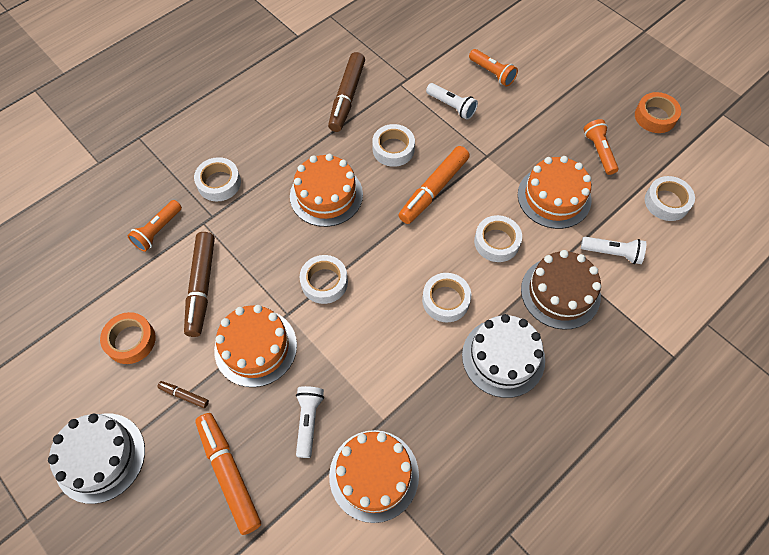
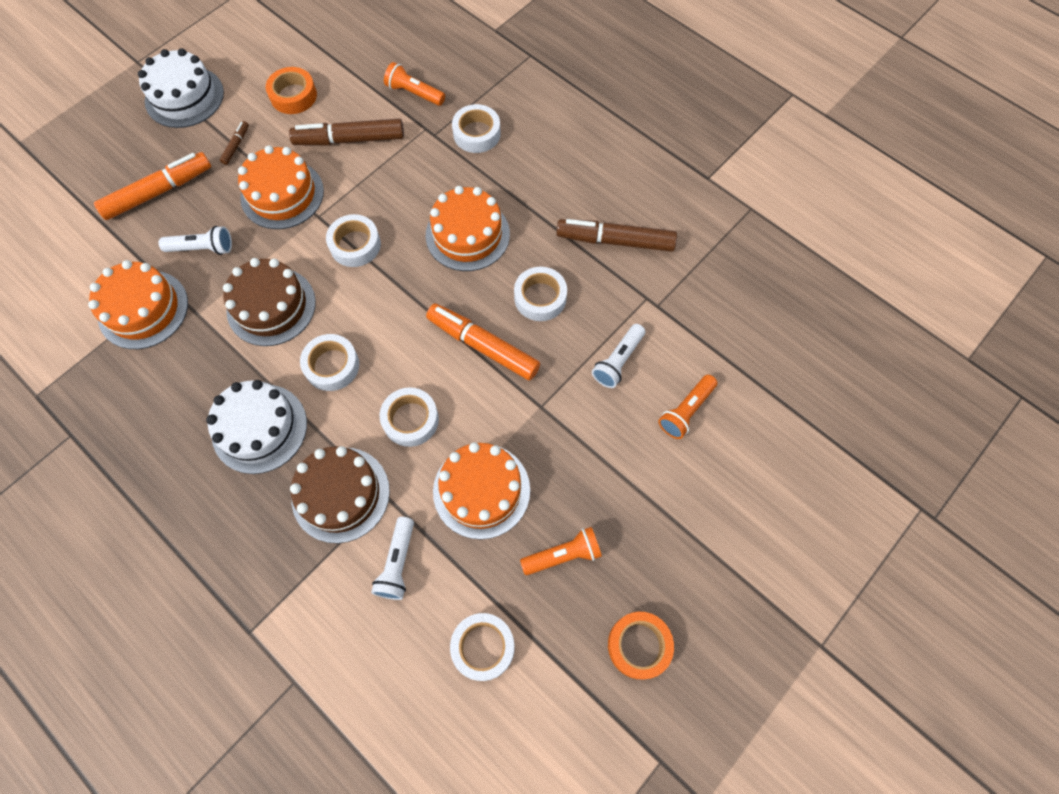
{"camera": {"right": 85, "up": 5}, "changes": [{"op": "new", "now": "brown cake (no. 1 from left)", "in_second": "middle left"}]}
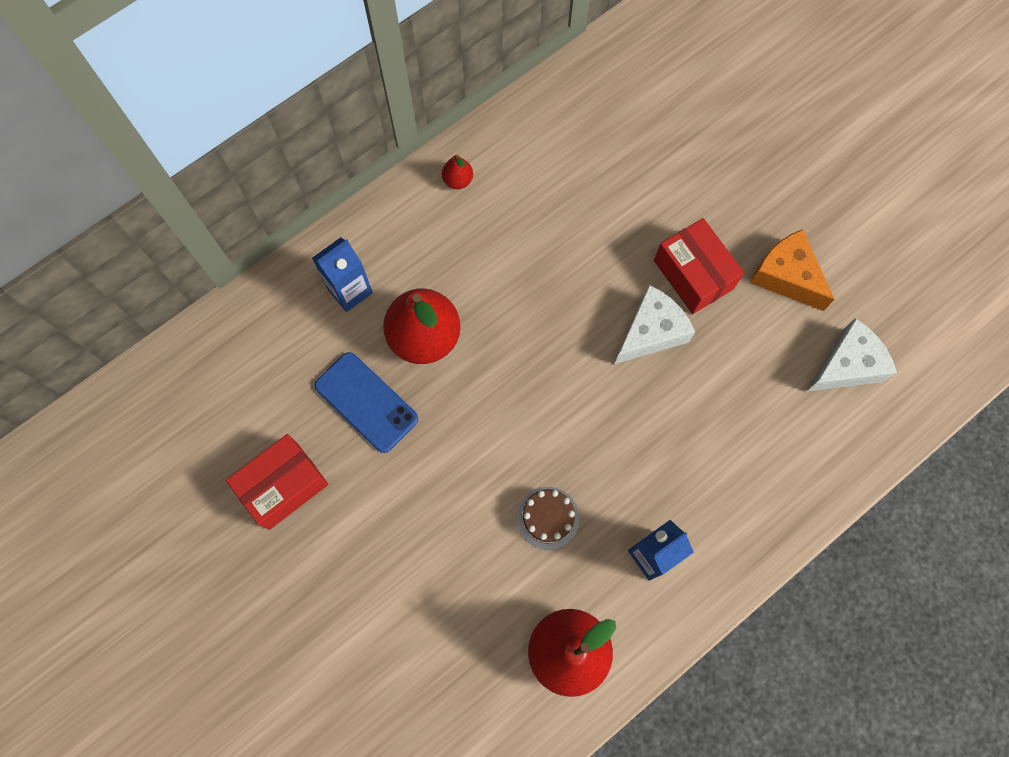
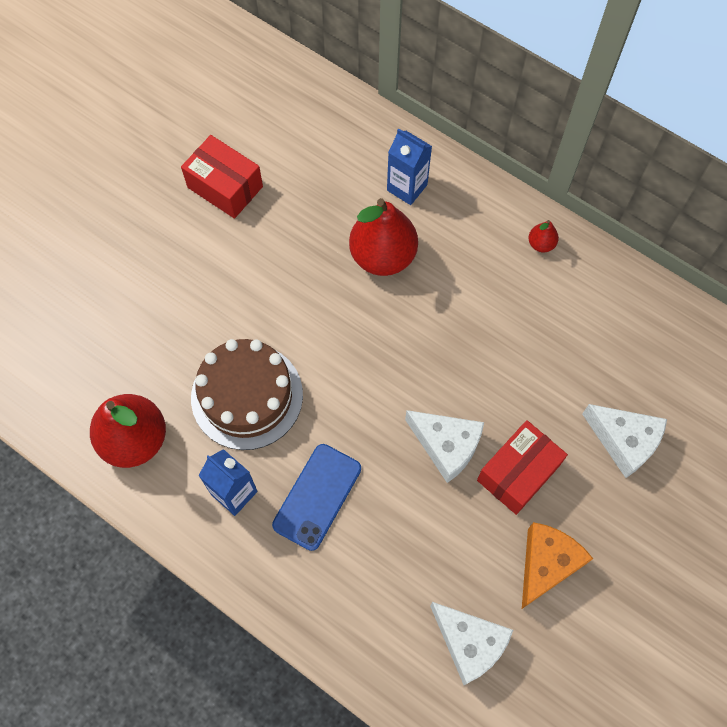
{"camera": {"right": 75, "up": -5}, "changes": [{"op": "shifted", "was": "blue phone", "in_first": "centre", "in_second": "bottom centre"}, {"op": "scaled", "was": "brown cake", "in_first": "bottom centre", "in_second": "centre", "ratio": 1.96}, {"op": "new", "now": "white cheese (no. 3 from left)", "in_second": "middle right"}]}
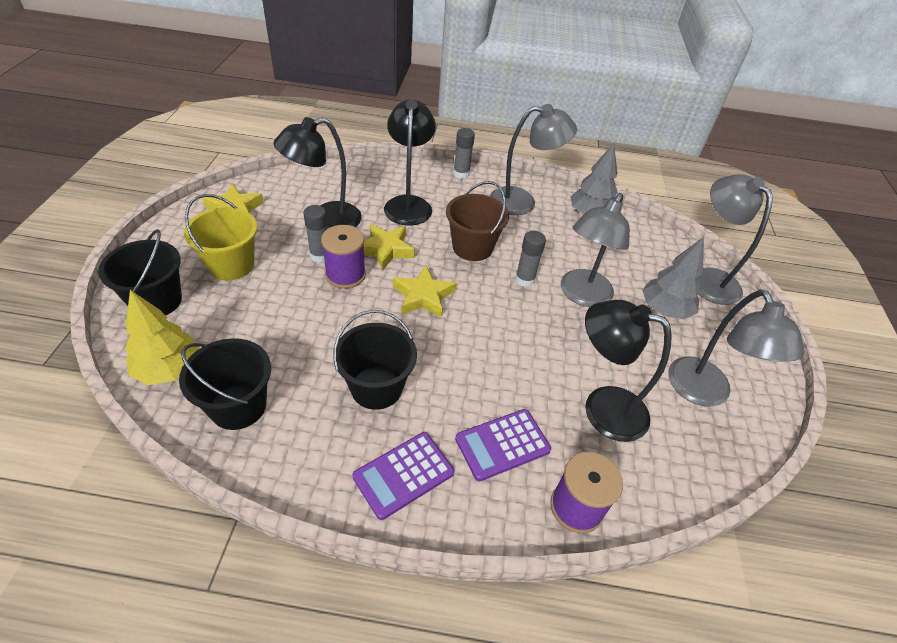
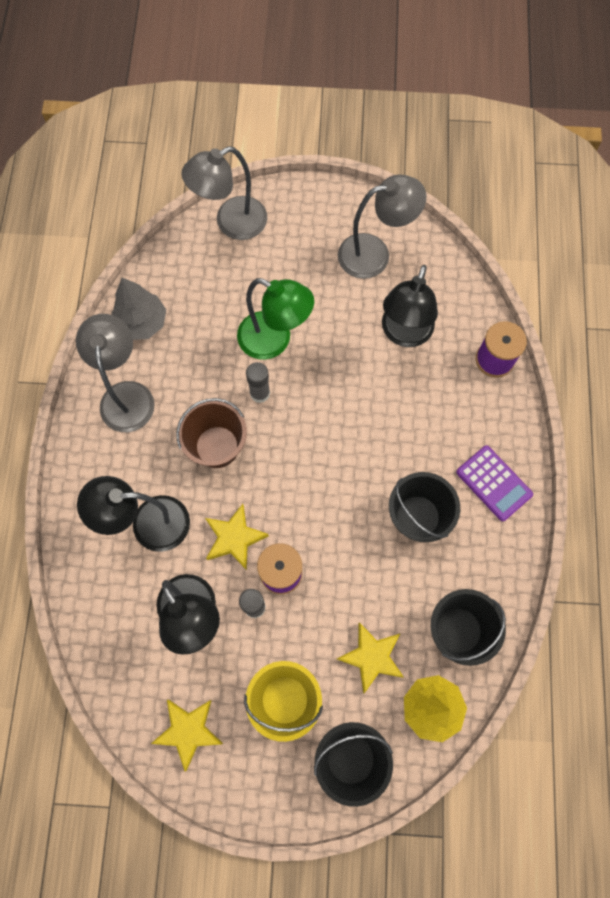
{"camera": {"right": -90, "up": 25}, "changes": [{"op": "gone", "was": "grey glue stick (no. 2 from left)", "in_first": "top centre"}, {"op": "repainted", "was": "grey lamp (no. 2 from left)", "now": "green lamp", "in_first": "centre", "in_second": "centre"}, {"op": "gone", "was": "grey tree (no. 2 from left)", "in_first": "middle right"}, {"op": "shifted", "was": "yellow star (no. 3 from left)", "in_first": "centre", "in_second": "bottom centre"}, {"op": "gone", "was": "purple calculator (no. 2 from left)", "in_first": "bottom centre"}]}
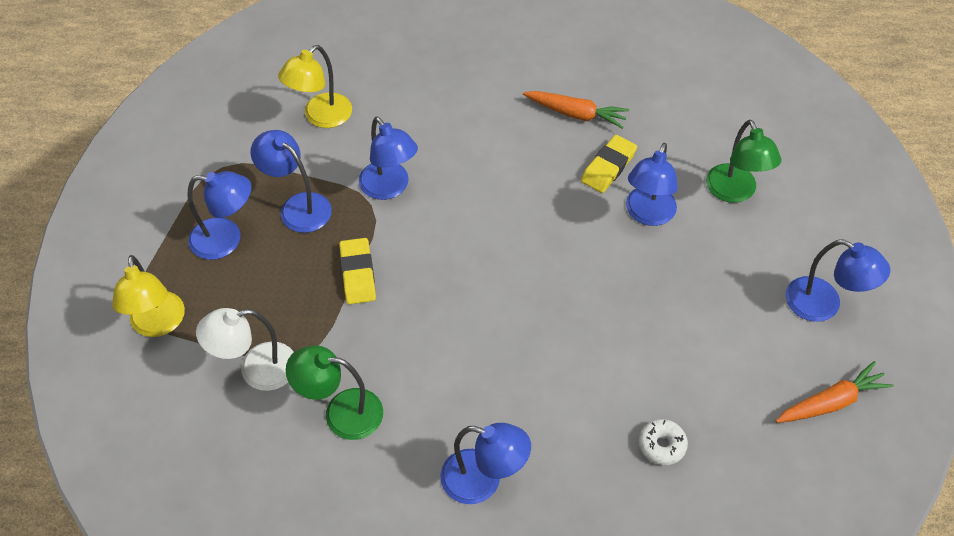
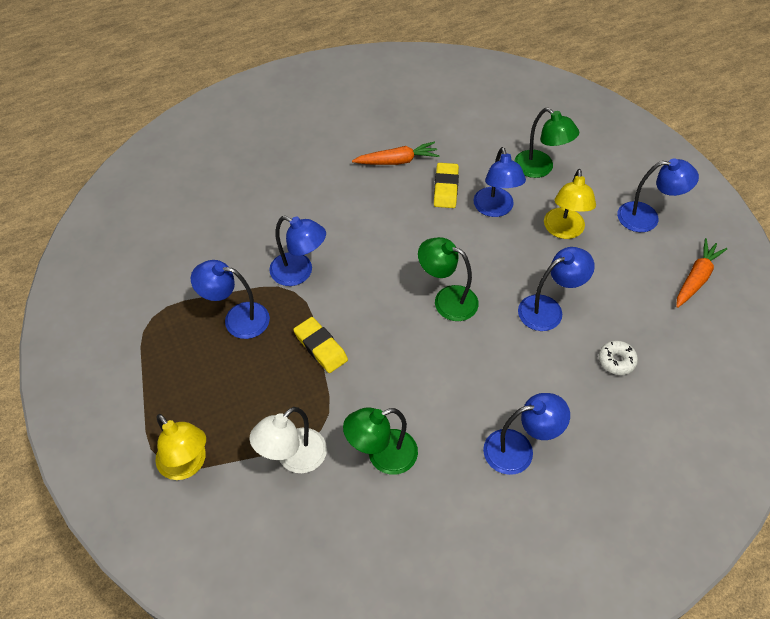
{"camera": {"right": -30, "up": 0}, "changes": [{"op": "shifted", "was": "yellow lamp (no. 2 from left)", "in_first": "top left", "in_second": "top right"}, {"op": "shifted", "was": "blue lamp (no. 1 from left in the first image)", "now": "blue lamp (no. 5 from left)", "in_first": "middle left", "in_second": "middle right"}, {"op": "new", "now": "green lamp (no. 2 from left)", "in_second": "centre"}]}
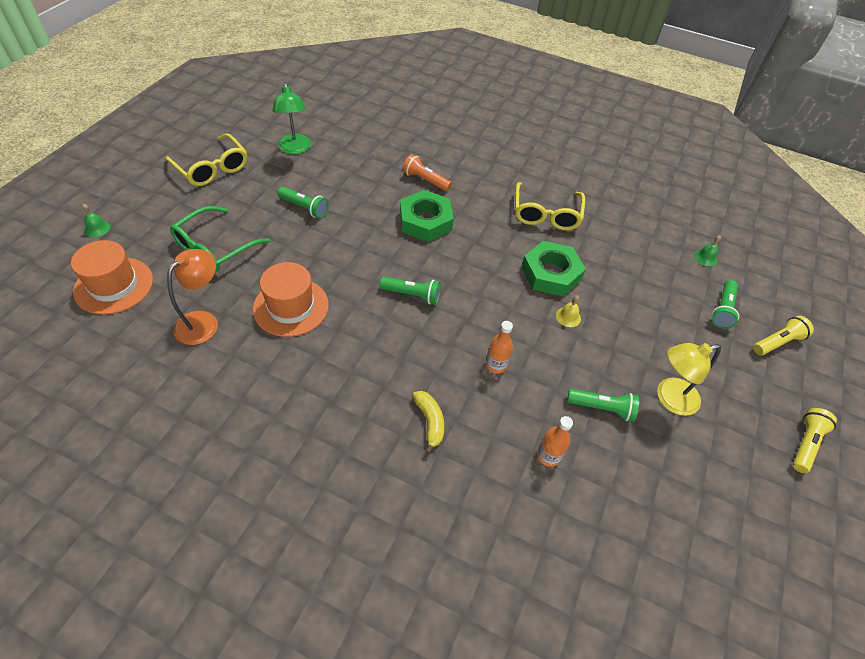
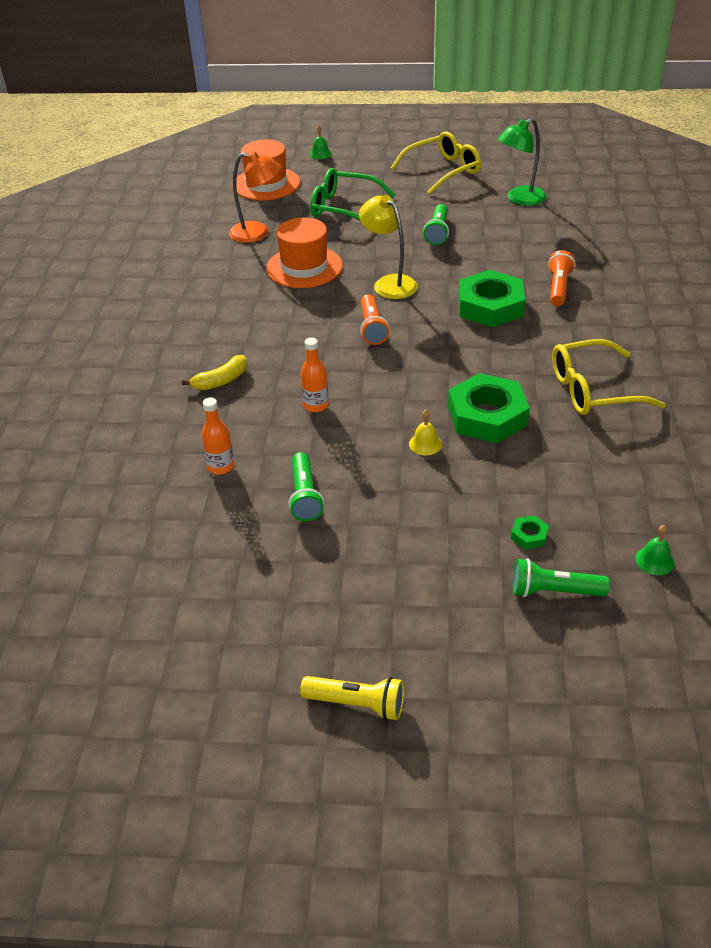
{"camera": {"right": 75, "up": -10}, "changes": [{"op": "rotated", "was": "yellow glasses (no. 1 from left)", "in_first": "top left", "in_second": "top centre", "clockwise": -150}, {"op": "repainted", "was": "green flashlight (no. 2 from left)", "now": "orange flashlight (no. 1 from left)", "in_first": "centre", "in_second": "centre"}, {"op": "gone", "was": "yellow flashlight (no. 1 from left)", "in_first": "middle right"}, {"op": "shifted", "was": "yellow lamp", "in_first": "middle right", "in_second": "top centre"}, {"op": "new", "now": "green nut (no. 3 from left)", "in_second": "middle right"}]}
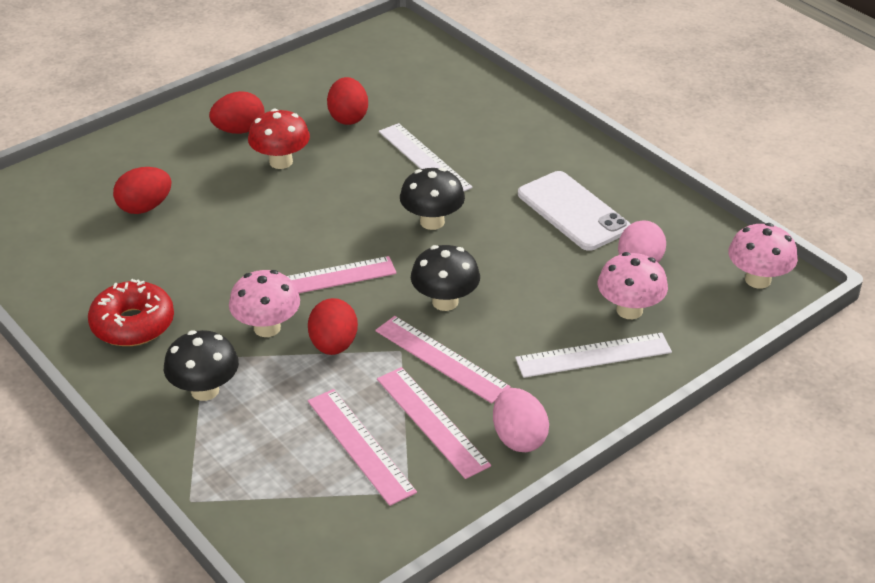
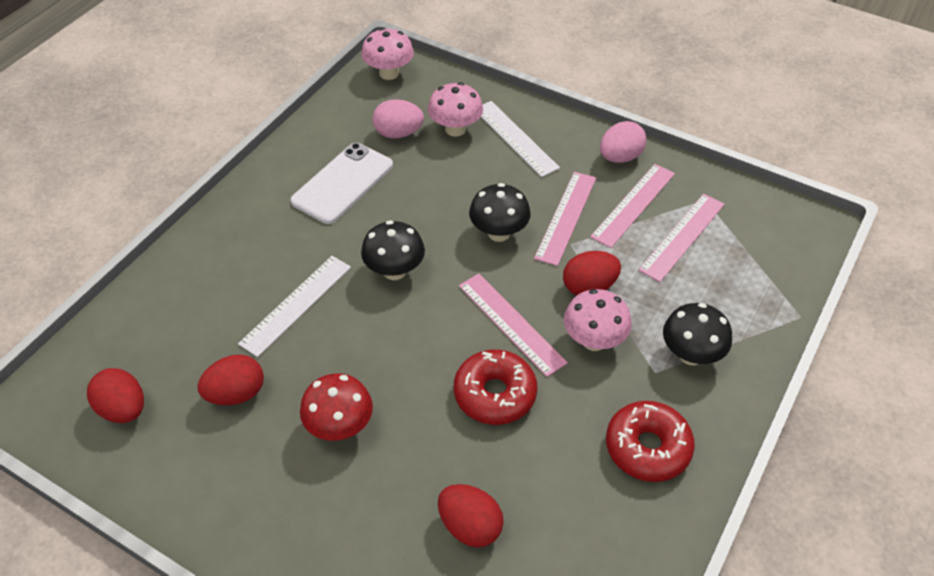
{"camera": {"right": -110, "up": 10}, "changes": [{"op": "shifted", "was": "red egg (no. 2 from left in the first image)", "now": "red egg (no. 1 from left)", "in_first": "top left", "in_second": "bottom left"}, {"op": "new", "now": "red donut (no. 1 from left)", "in_second": "bottom centre"}]}
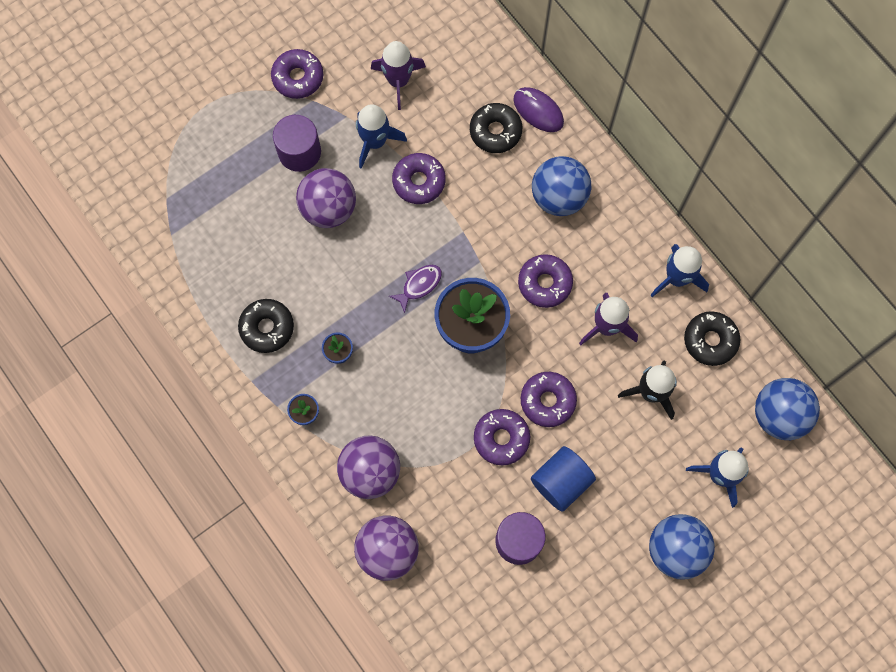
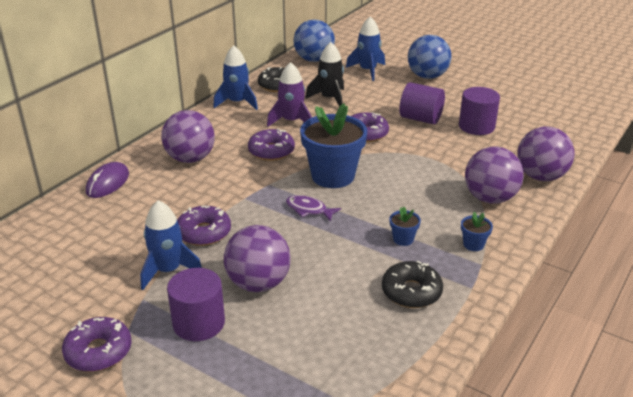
{"camera": {"right": -110, "up": -40}, "changes": [{"op": "gone", "was": "purple rocket (no. 1 from left)", "in_first": "top centre"}, {"op": "gone", "was": "black donut (no. 2 from left)", "in_first": "top centre"}, {"op": "repainted", "was": "blue ball (no. 1 from left)", "now": "purple ball (no. 1 from left)", "in_first": "top centre", "in_second": "middle left"}, {"op": "gone", "was": "purple donut (no. 3 from left)", "in_first": "centre"}, {"op": "repainted", "was": "blue cylinder", "now": "purple cylinder (no. 2 from left)", "in_first": "bottom centre", "in_second": "top right"}]}
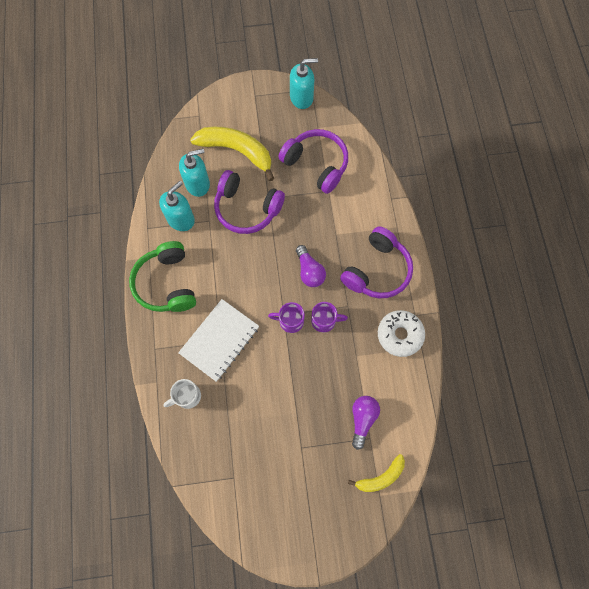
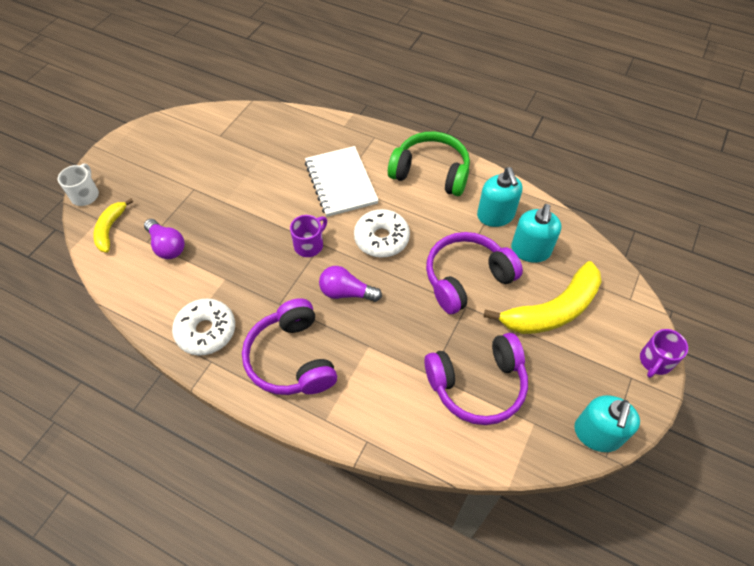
{"camera": {"right": 125, "up": -15}, "changes": [{"op": "shifted", "was": "purple mug (no. 2 from left)", "in_first": "centre", "in_second": "middle right"}, {"op": "shifted", "was": "white mug", "in_first": "bottom left", "in_second": "top left"}, {"op": "new", "now": "white donut (no. 2 from left)", "in_second": "centre"}]}
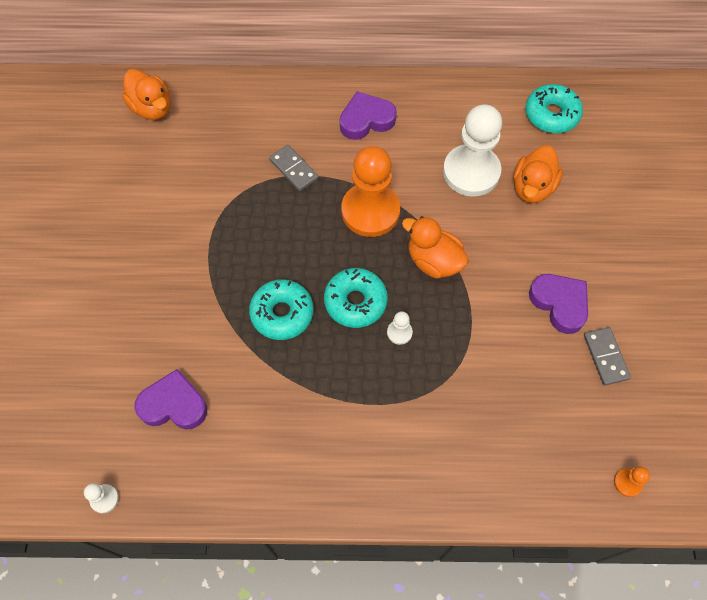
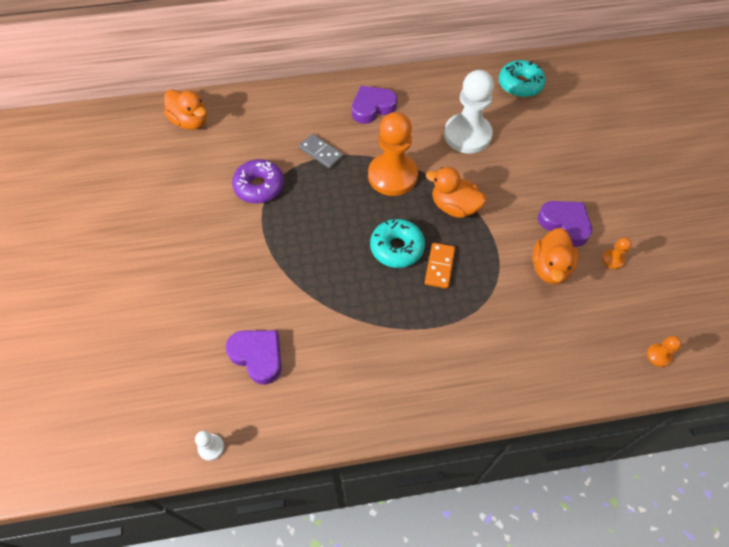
{"camera": {"right": -10, "up": -5}, "changes": [{"op": "shifted", "was": "orange duck (no. 3 from left)", "in_first": "top right", "in_second": "middle right"}, {"op": "gone", "was": "turquoise donut (no. 1 from left)", "in_first": "centre"}, {"op": "swapped", "was": "white pawn (no. 2 from left)", "now": "orange domino", "in_first": "centre", "in_second": "centre"}, {"op": "swapped", "was": "grey domino (no. 2 from left)", "now": "orange pawn (no. 2 from left)", "in_first": "middle right", "in_second": "middle right"}, {"op": "rotated", "was": "purple heart (no. 1 from left)", "in_first": "middle left", "in_second": "centre", "clockwise": 45}, {"op": "new", "now": "purple donut", "in_second": "top centre"}]}
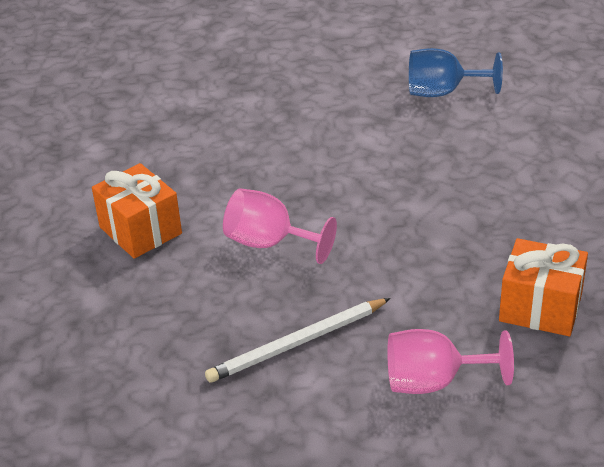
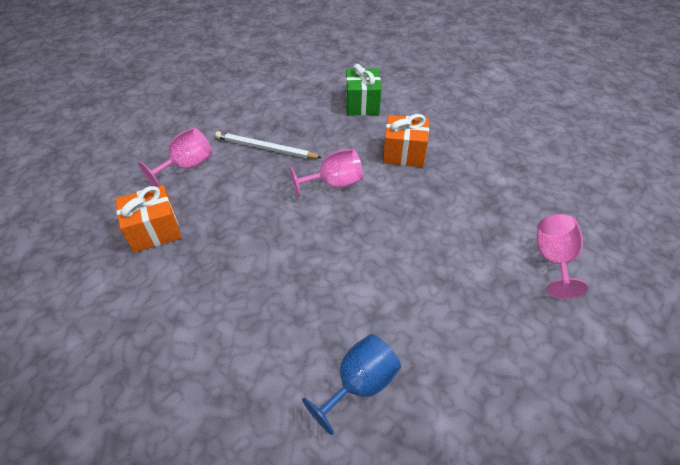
{"camera": {"right": 135, "up": 10}, "changes": [{"op": "rotated", "was": "white pencil", "in_first": "bottom centre", "in_second": "top centre", "clockwise": -90}, {"op": "new", "now": "green gift", "in_second": "top centre"}, {"op": "new", "now": "pink goblet (no. 3 from left)", "in_second": "middle right"}]}
